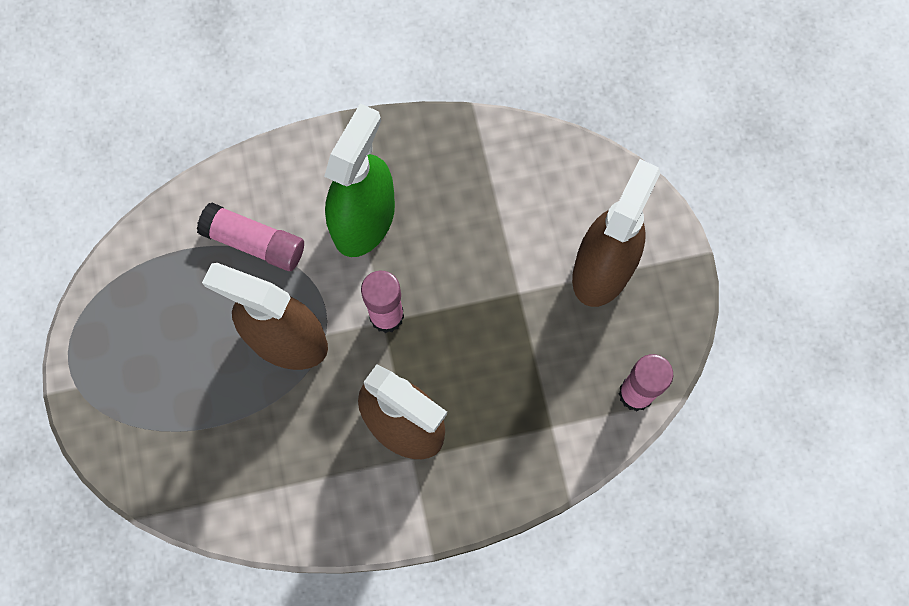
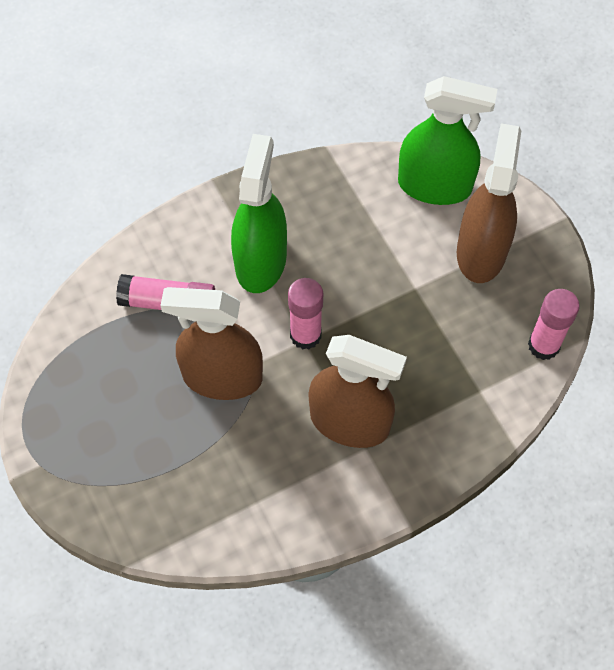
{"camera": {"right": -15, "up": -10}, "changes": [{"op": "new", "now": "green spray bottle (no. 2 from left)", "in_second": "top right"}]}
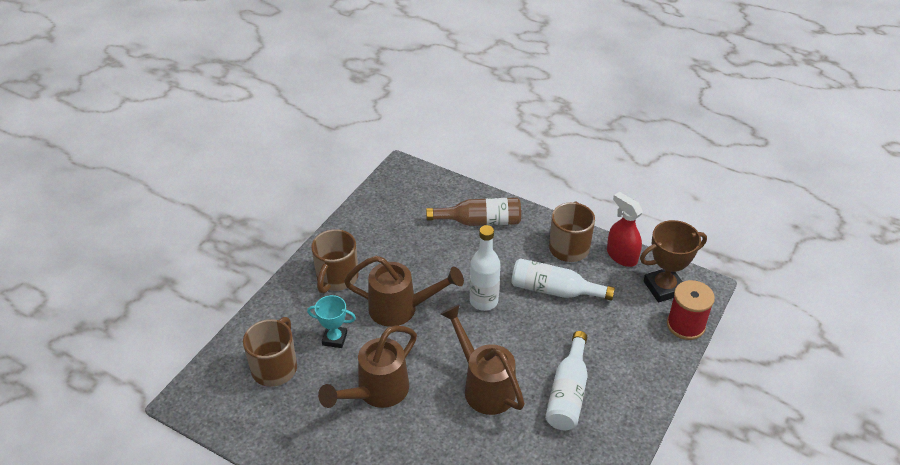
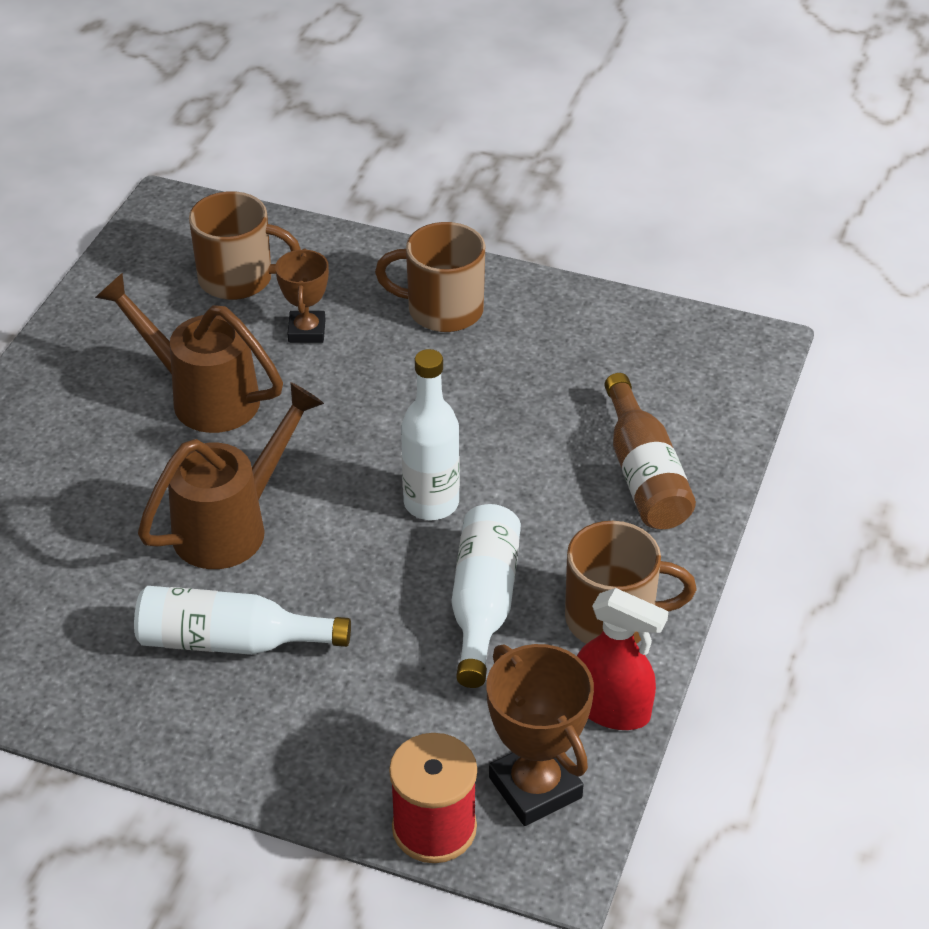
{"camera": {"right": 80, "up": 0}, "changes": [{"op": "rotated", "was": "red spray bottle", "in_first": "middle right", "in_second": "bottom right", "clockwise": 75}, {"op": "gone", "was": "brown watering can (no. 2 from left)", "in_first": "centre"}, {"op": "repainted", "was": "turquoise trophy", "now": "brown trophy (no. 1 from left)", "in_first": "bottom centre", "in_second": "top left"}]}
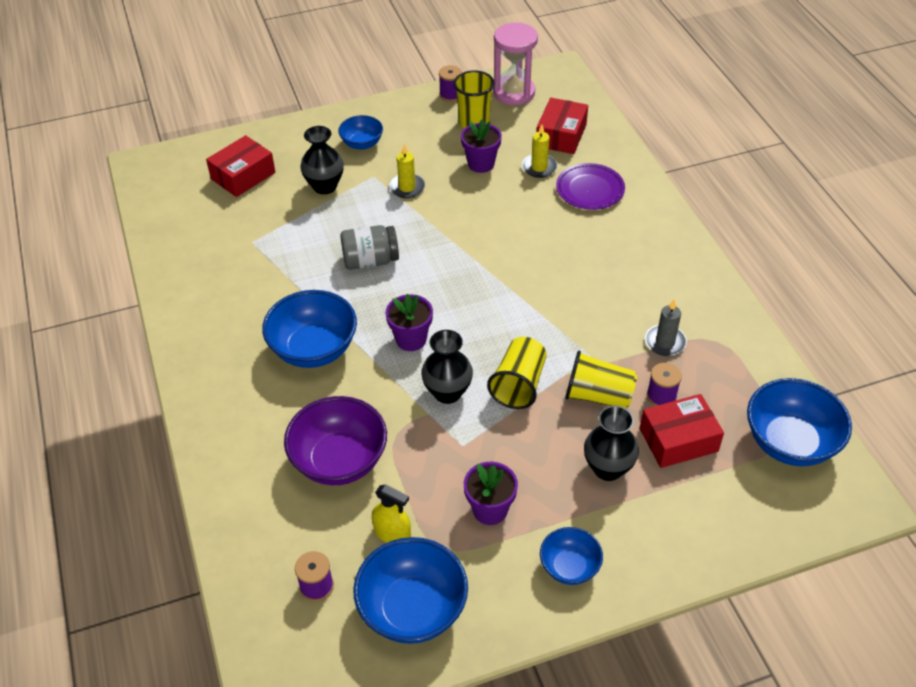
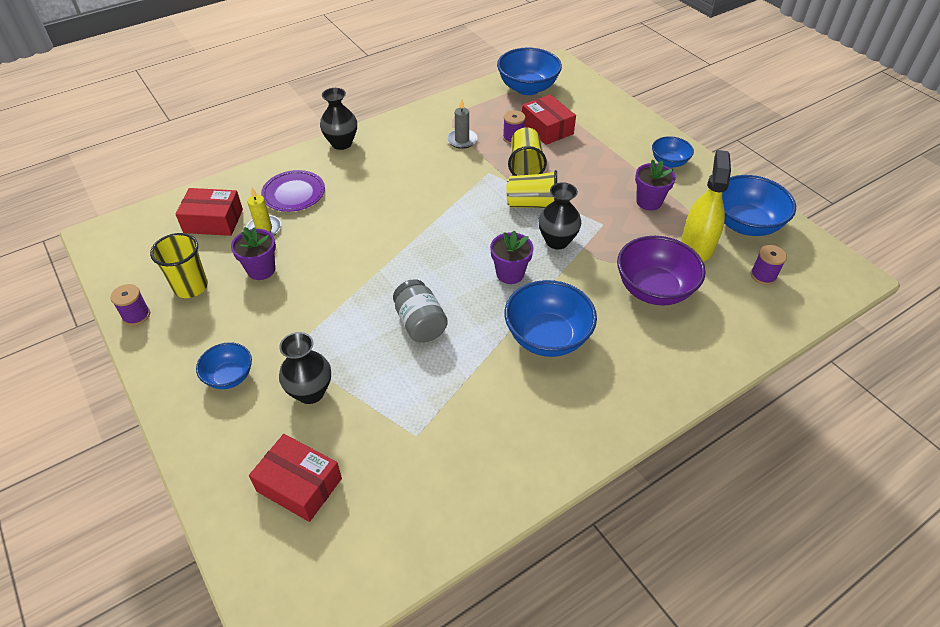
{"camera": {"right": -105, "up": 0}, "changes": [{"op": "gone", "was": "pink hourglass", "in_first": "top centre"}, {"op": "gone", "was": "yellow candle (no. 1 from left)", "in_first": "top centre"}, {"op": "shifted", "was": "black vase (no. 3 from left in the first image)", "now": "black vase (no. 2 from left)", "in_first": "middle right", "in_second": "top centre"}, {"op": "scaled", "was": "yellow spray bottle", "in_first": "bottom centre", "in_second": "top right", "ratio": 1.7}]}
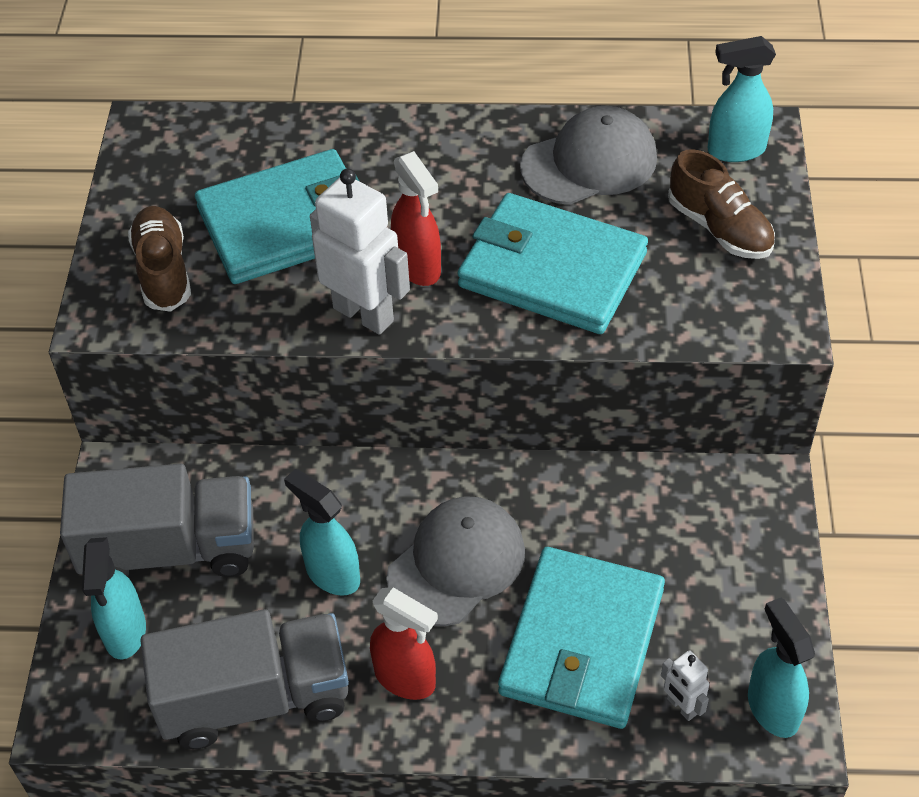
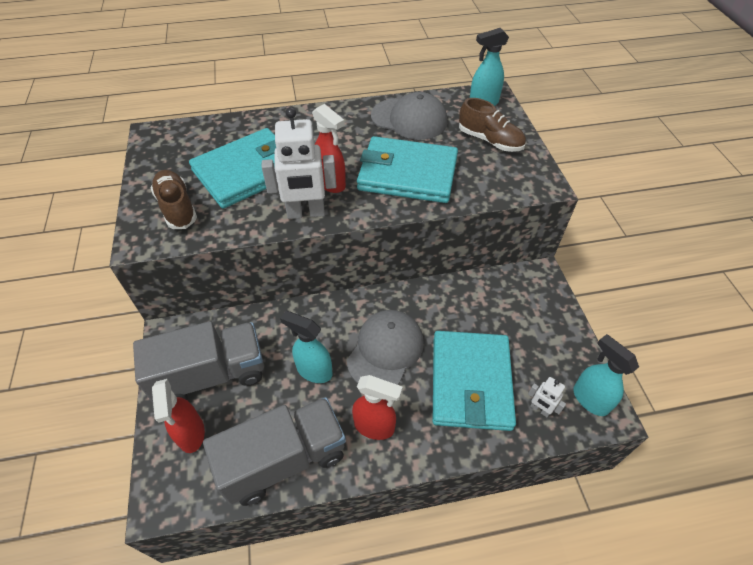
{"camera": {"right": -15, "up": 0}, "changes": [{"op": "rotated", "was": "grey cap (no. 2 from left)", "in_first": "top centre", "in_second": "top centre", "clockwise": 60}, {"op": "rotated", "was": "white robot (no. 1 from left)", "in_first": "top centre", "in_second": "top centre", "clockwise": 150}, {"op": "repainted", "was": "turquoise spray bottle (no. 1 from left)", "now": "red spray bottle (no. 1 from left)", "in_first": "bottom left", "in_second": "bottom left"}]}
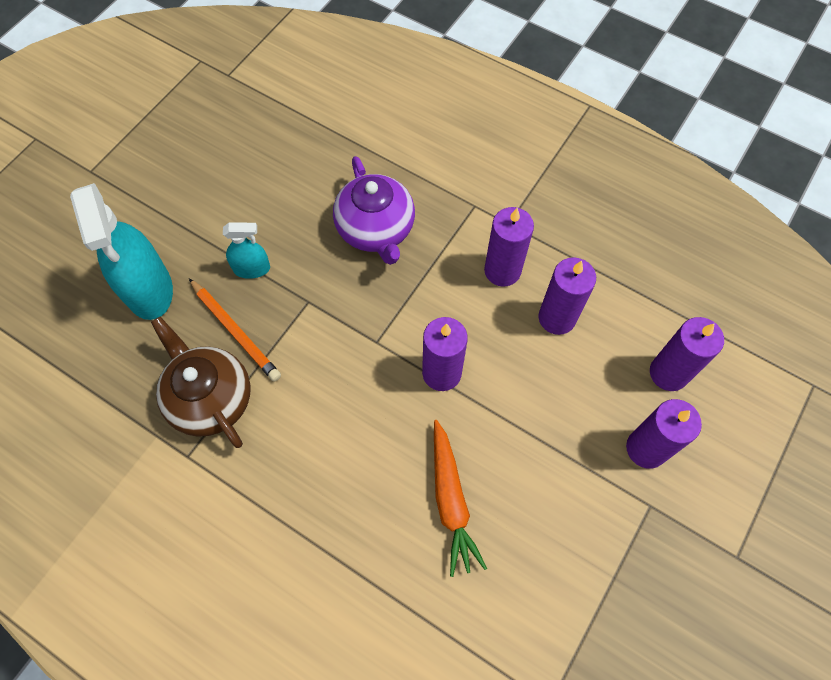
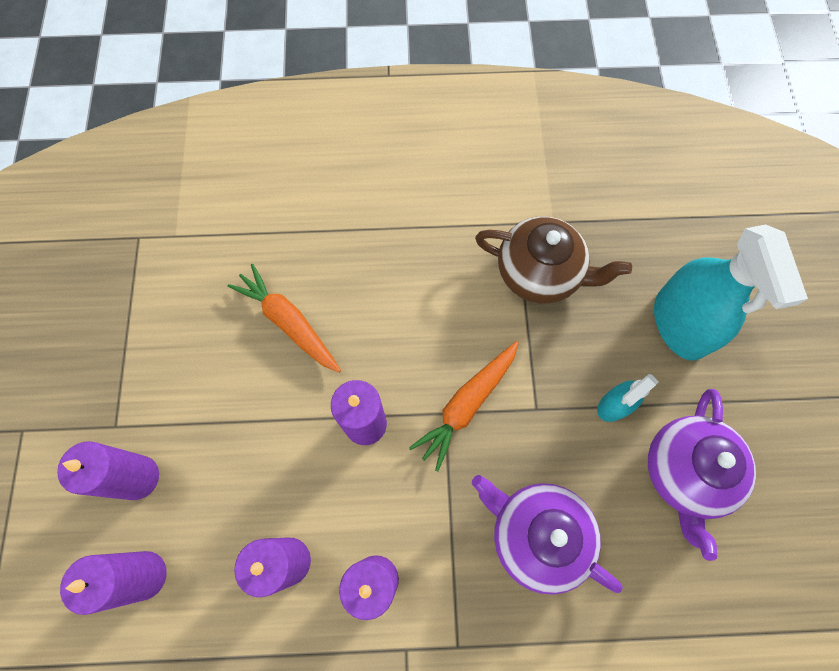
{"camera": {"right": 145, "up": 5}, "changes": [{"op": "rotated", "was": "turquoise spray bottle (no. 1 from left in the first image)", "in_first": "middle left", "in_second": "middle right", "clockwise": -135}, {"op": "gone", "was": "orange pencil", "in_first": "middle left"}, {"op": "new", "now": "orange carrot (no. 2 from left)", "in_second": "centre"}, {"op": "new", "now": "purple teapot (no. 2 from left)", "in_second": "bottom right"}]}
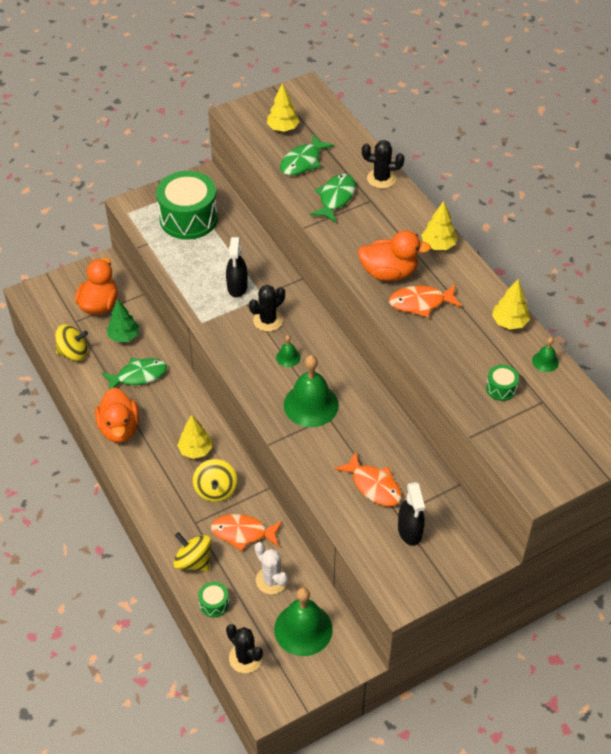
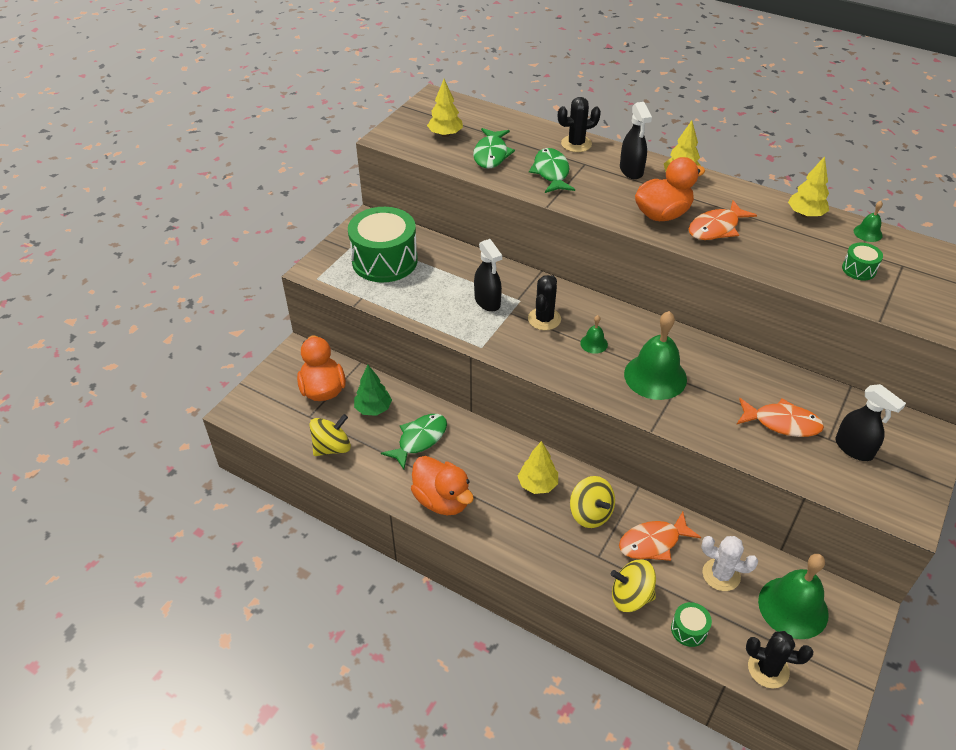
{"camera": {"right": -30, "up": -5}, "changes": [{"op": "new", "now": "black spray bottle (no. 2 from left)", "in_second": "top centre"}]}
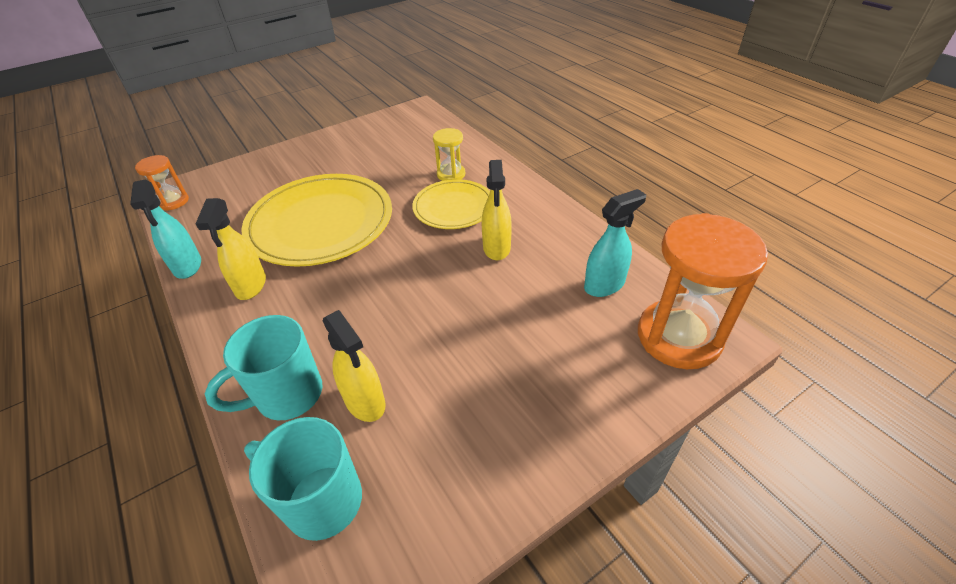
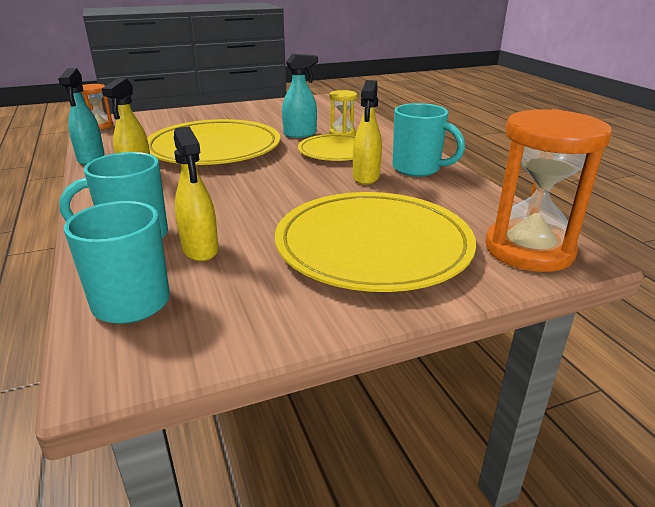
{"camera": {"right": 10, "up": -15}, "changes": [{"op": "shifted", "was": "turquoise spray bottle (no. 2 from left)", "in_first": "centre", "in_second": "top centre"}, {"op": "new", "now": "turquoise mug (no. 3 from left)", "in_second": "top centre"}, {"op": "new", "now": "yellow plate (no. 3 from left)", "in_second": "centre"}]}
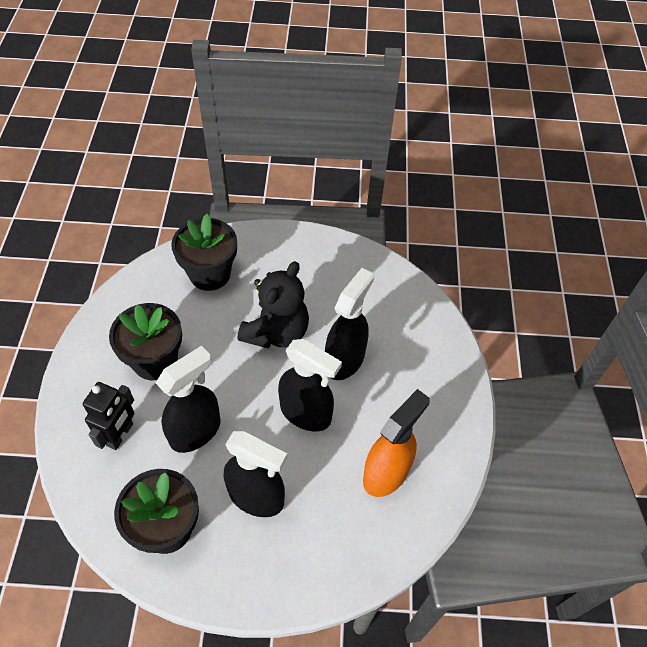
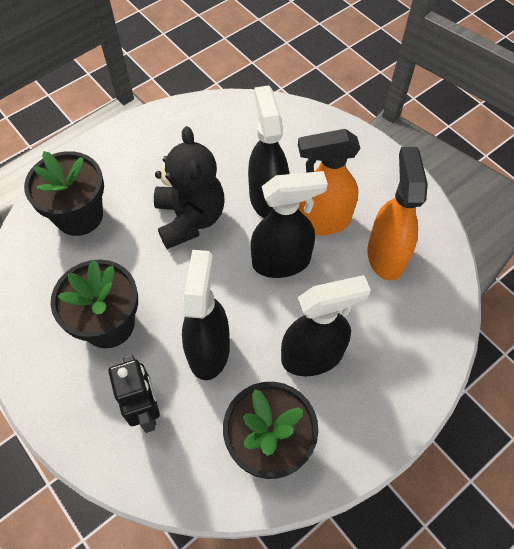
{"camera": {"right": -40, "up": 5}, "changes": [{"op": "new", "now": "orange spray bottle (no. 1 from left)", "in_second": "top centre"}]}
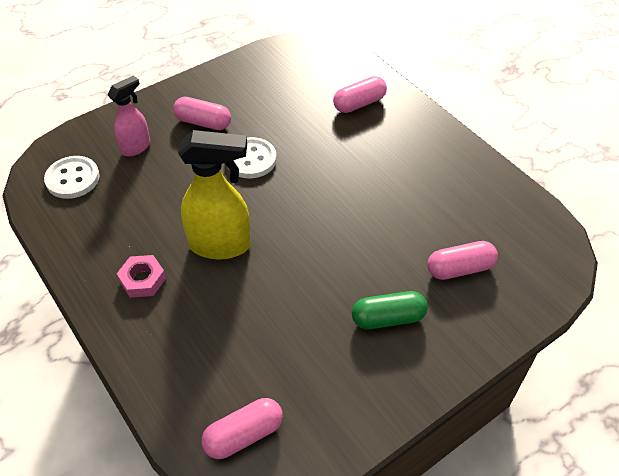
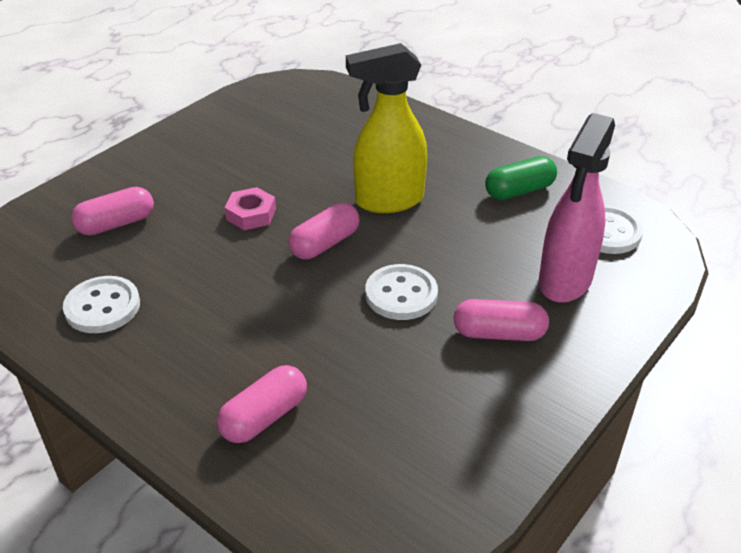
{"camera": {"right": 165, "up": -10}, "changes": [{"op": "scaled", "was": "pink spray bottle", "in_first": "top left", "in_second": "middle right", "ratio": 1.66}, {"op": "shifted", "was": "pink nut", "in_first": "middle left", "in_second": "centre"}, {"op": "shifted", "was": "green capsule", "in_first": "centre", "in_second": "top right"}, {"op": "shifted", "was": "pink capsule (no. 2 from left in the first image)", "now": "pink capsule (no. 3 from left)", "in_first": "bottom centre", "in_second": "centre"}, {"op": "new", "now": "white button (no. 1 from left)", "in_second": "middle left"}]}
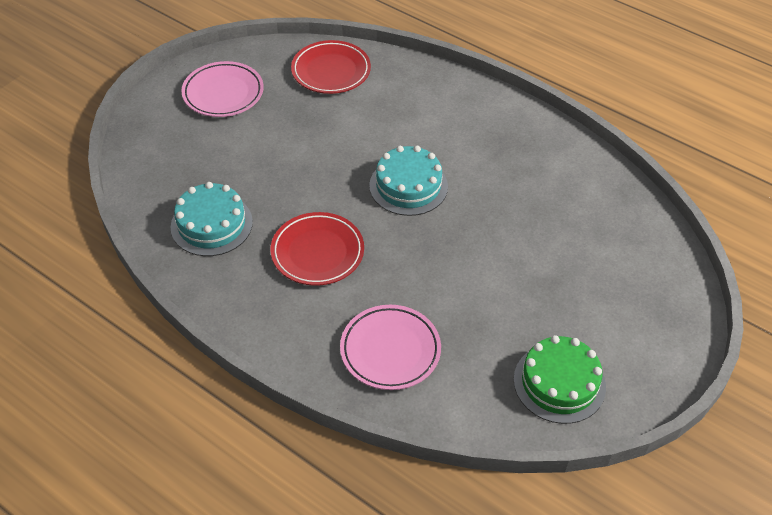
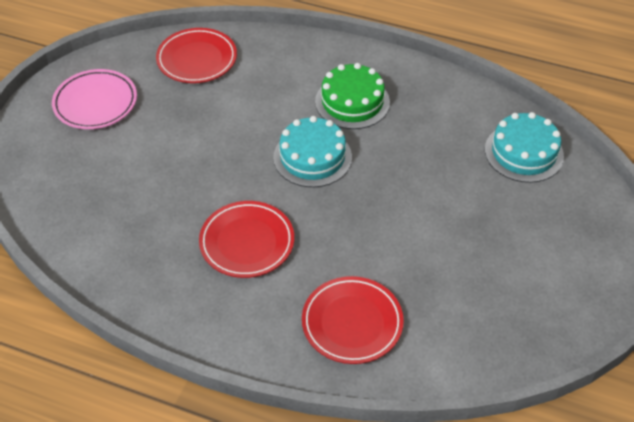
{"camera": {"right": -15, "up": 0}, "changes": [{"op": "shifted", "was": "turquoise cake (no. 1 from left in the first image)", "now": "turquoise cake (no. 2 from left)", "in_first": "middle left", "in_second": "middle right"}, {"op": "repainted", "was": "pink plate (no. 2 from left)", "now": "red plate (no. 3 from left)", "in_first": "bottom centre", "in_second": "bottom centre"}, {"op": "shifted", "was": "green cake", "in_first": "bottom right", "in_second": "top centre"}]}
